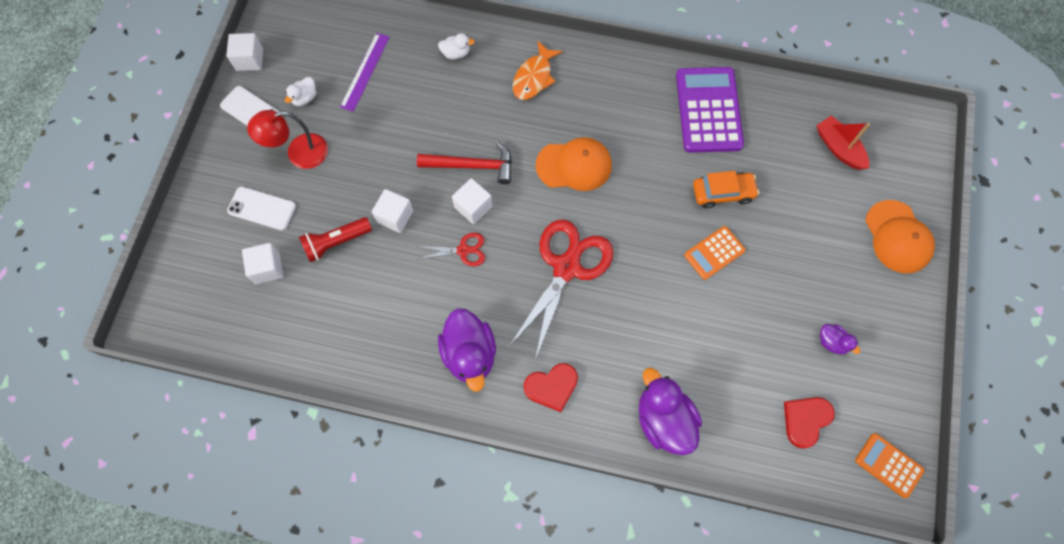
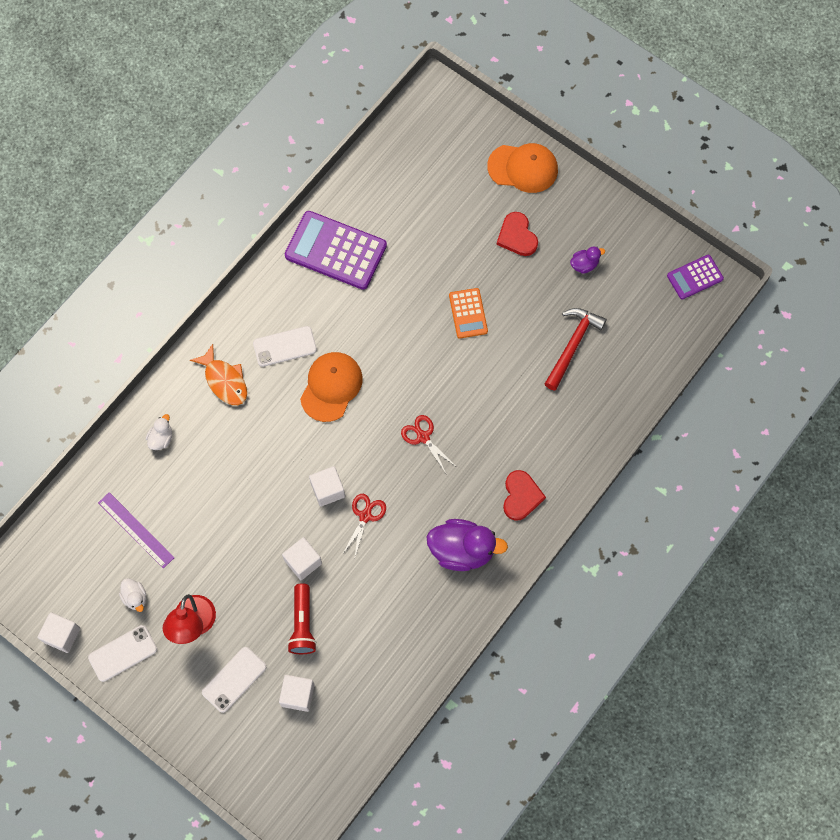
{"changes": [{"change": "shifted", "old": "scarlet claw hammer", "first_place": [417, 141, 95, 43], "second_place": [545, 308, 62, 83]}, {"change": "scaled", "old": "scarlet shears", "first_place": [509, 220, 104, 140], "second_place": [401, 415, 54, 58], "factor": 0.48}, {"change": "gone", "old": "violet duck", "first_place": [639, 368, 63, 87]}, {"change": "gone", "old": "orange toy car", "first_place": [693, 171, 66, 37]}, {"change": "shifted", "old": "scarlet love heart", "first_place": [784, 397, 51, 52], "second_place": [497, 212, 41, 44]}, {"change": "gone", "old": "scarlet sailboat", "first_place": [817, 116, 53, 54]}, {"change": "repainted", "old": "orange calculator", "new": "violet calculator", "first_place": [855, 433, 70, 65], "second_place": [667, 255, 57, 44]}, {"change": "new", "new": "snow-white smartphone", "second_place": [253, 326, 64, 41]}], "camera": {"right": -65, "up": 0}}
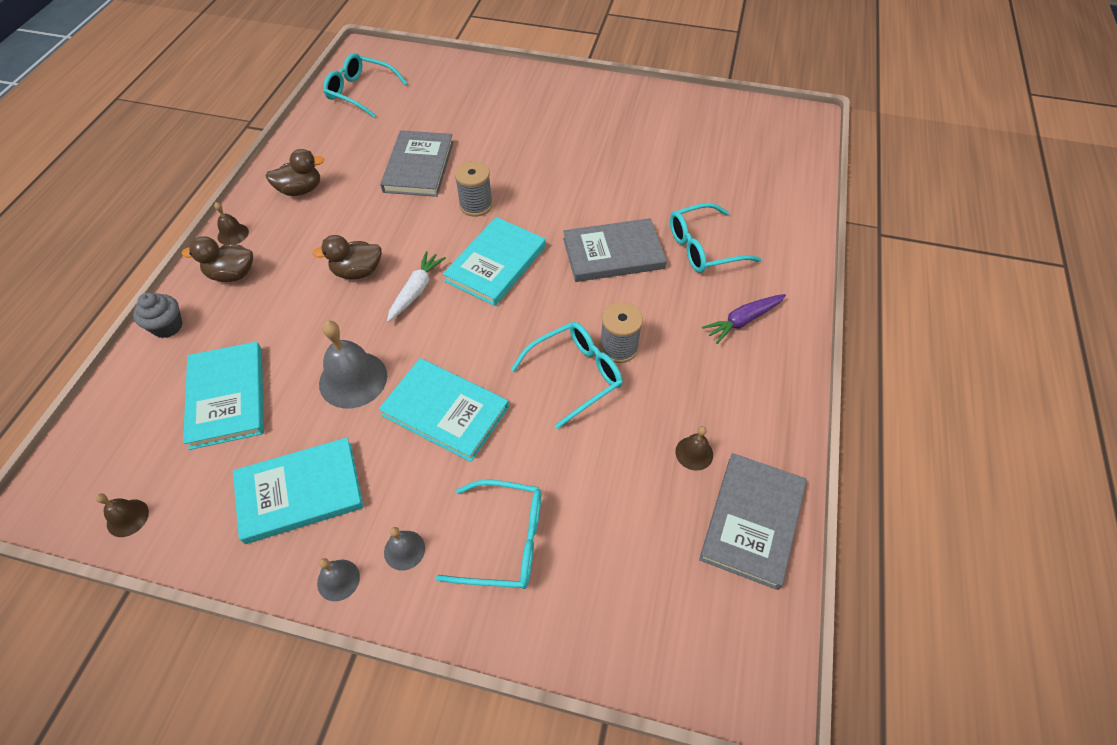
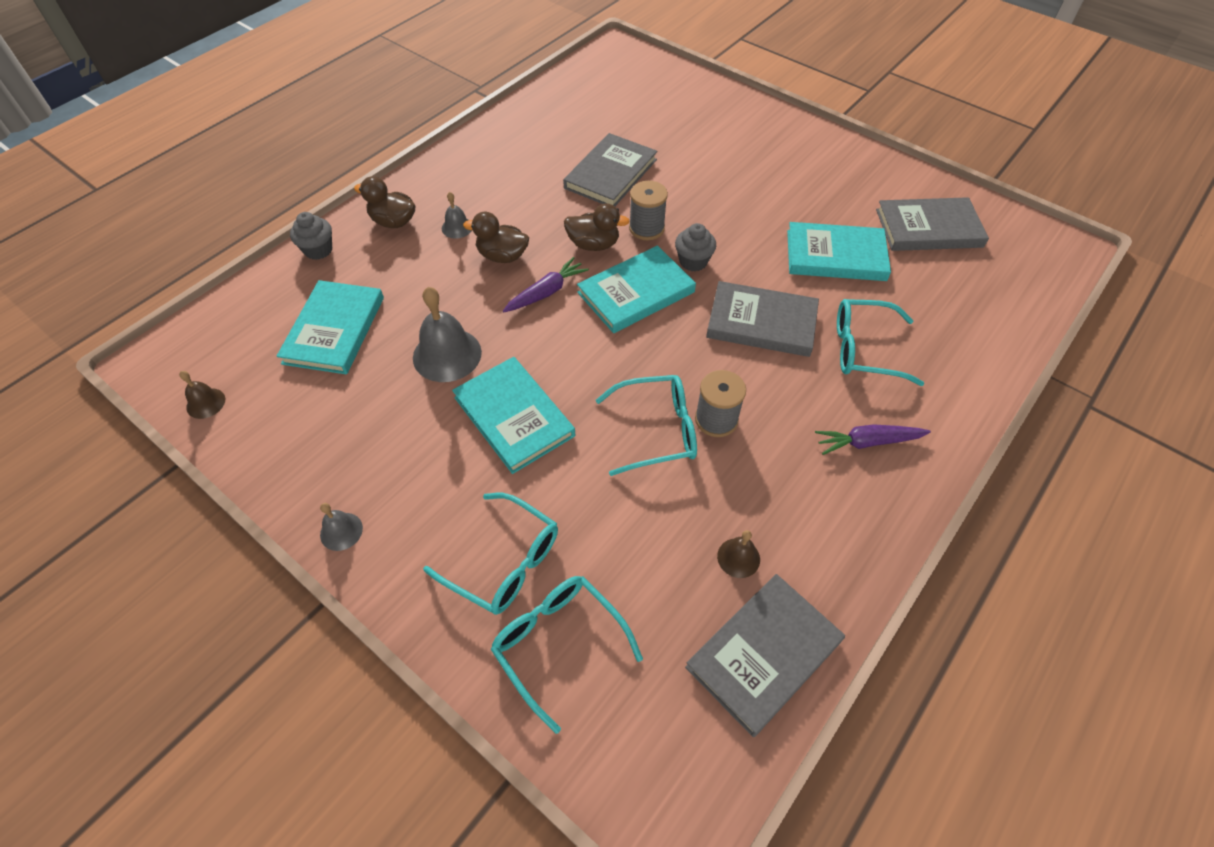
{"changes": [{"change": "gone", "old": "dark brown school bell", "first_place": [214, 202, 35, 43]}, {"change": "shifted", "old": "aqua hardcover", "first_place": [233, 438, 131, 106], "second_place": [787, 222, 104, 59]}, {"change": "shifted", "old": "dark brown duck", "first_place": [265, 149, 60, 47], "second_place": [564, 203, 66, 48]}, {"change": "shifted", "old": "aqua glasses", "first_place": [323, 53, 85, 65], "second_place": [491, 576, 152, 158]}, {"change": "shifted", "old": "gray school bell", "first_place": [384, 527, 41, 44], "second_place": [442, 192, 30, 47]}, {"change": "repainted", "old": "snow-white carrot", "new": "violet carrot", "first_place": [387, 251, 59, 71], "second_place": [503, 257, 86, 55]}, {"change": "new", "new": "gray cupcake", "second_place": [675, 223, 41, 49]}, {"change": "new", "new": "gray hardcover", "second_place": [876, 197, 113, 54]}], "camera": {"right": 25, "up": 0}}
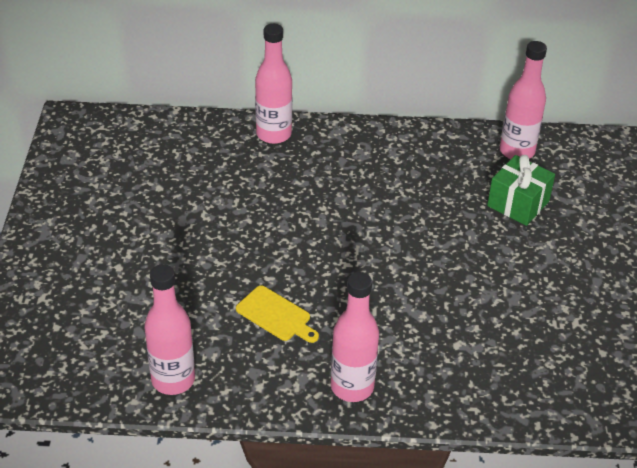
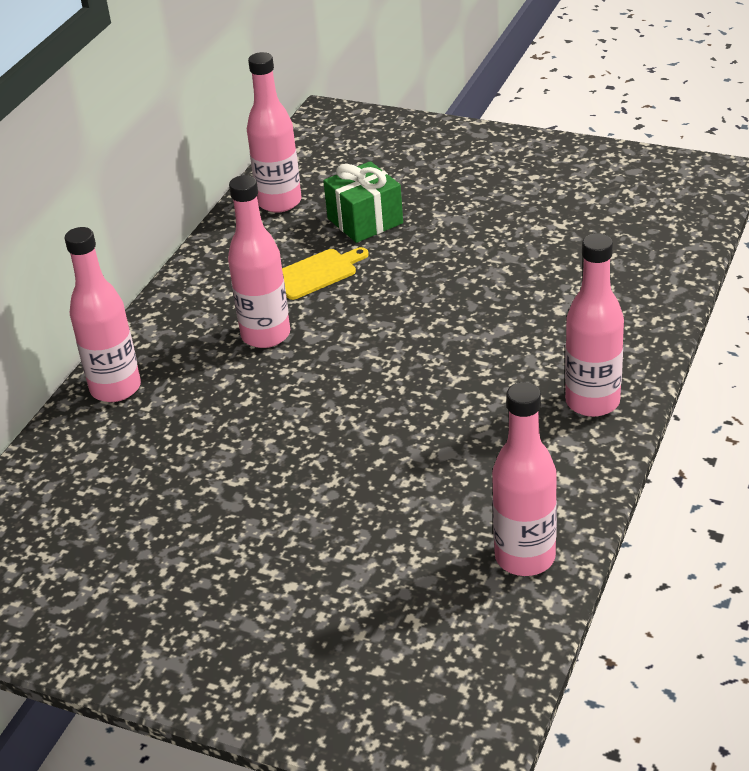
{"changes": [{"change": "shifted", "old": "yellow cutting board", "first_place": [236, 285, 83, 58], "second_place": [282, 247, 87, 53]}, {"change": "new", "new": "pink bottle", "second_place": [228, 175, 62, 173]}], "camera": {"right": -65, "up": -5}}
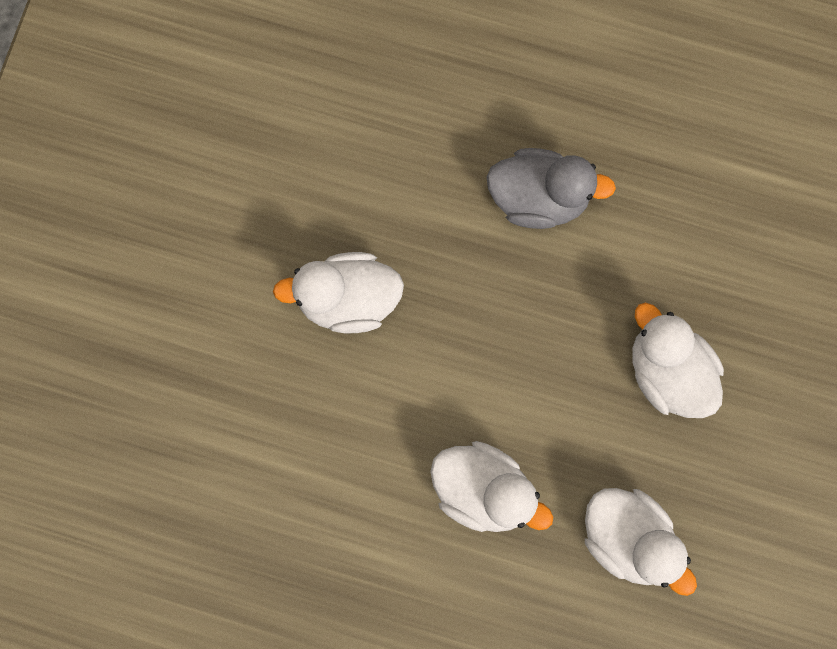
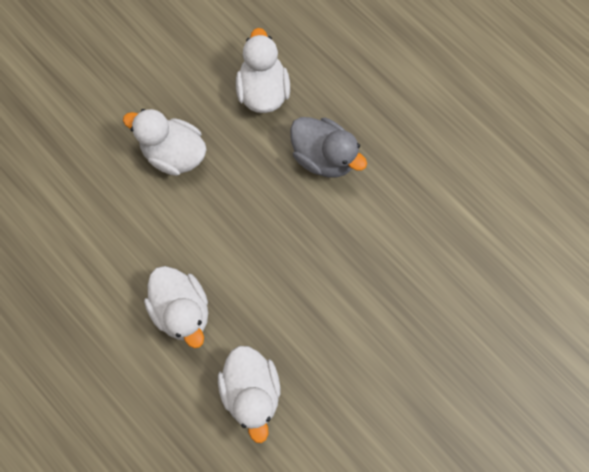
{"changes": [{"change": "shifted", "old": "snow-white duck", "first_place": [632, 303, 92, 115], "second_place": [236, 28, 54, 85]}], "camera": {"right": 30, "up": -5}}
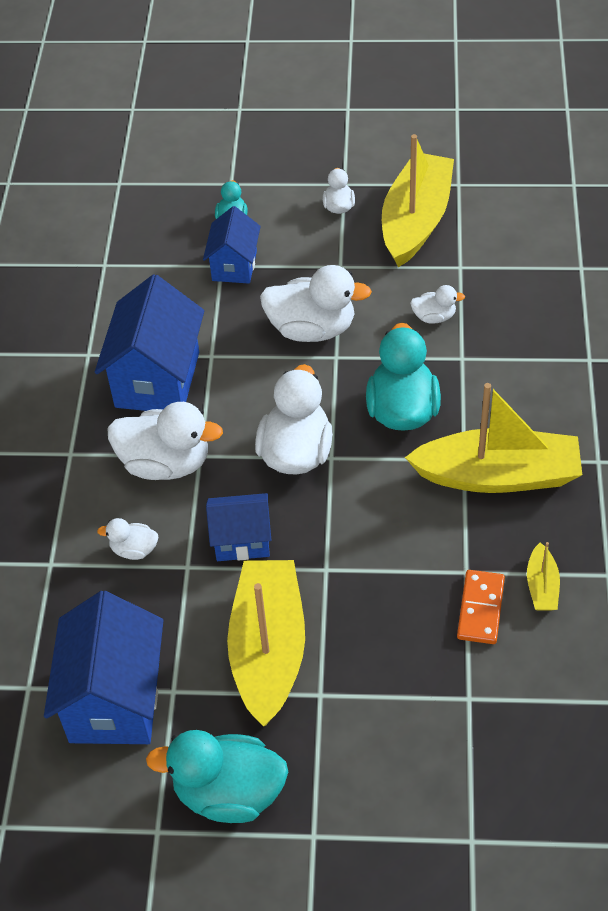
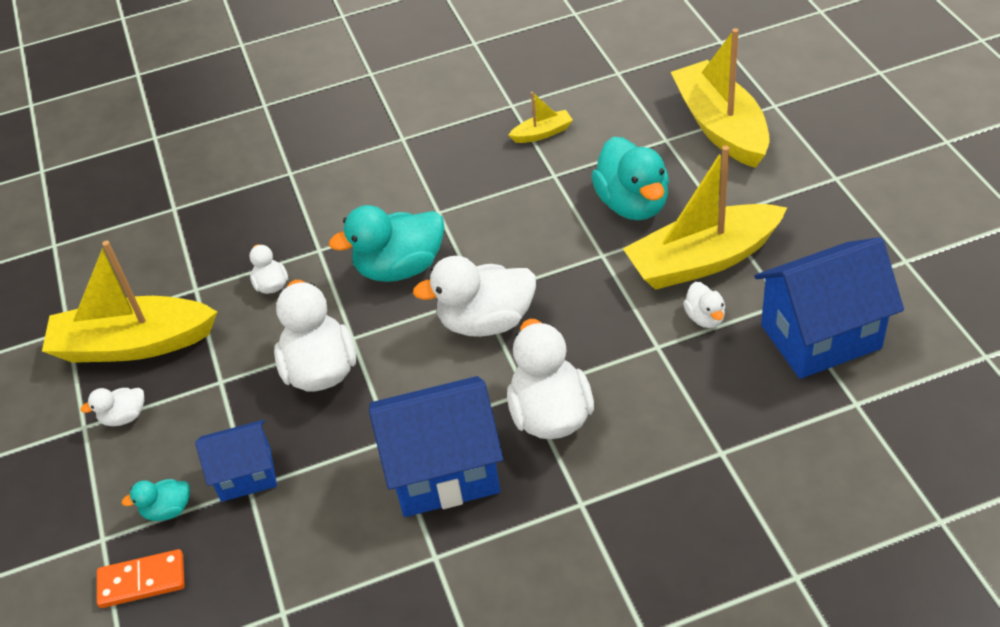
{"changes": [{"change": "shifted", "old": "snow-white duck", "first_place": [97, 518, 61, 42], "second_place": [683, 282, 42, 46]}, {"change": "shifted", "old": "aqua duck", "first_place": [146, 730, 142, 93], "second_place": [591, 137, 78, 83]}, {"change": "gone", "old": "blue cottage", "first_place": [206, 493, 65, 68]}, {"change": "shifted", "old": "yellow sailboat", "first_place": [405, 383, 177, 110], "second_place": [671, 28, 99, 140]}, {"change": "shifted", "old": "orange domino tile", "first_place": [457, 570, 48, 74], "second_place": [97, 549, 88, 59]}], "camera": {"right": -110, "up": -5}}
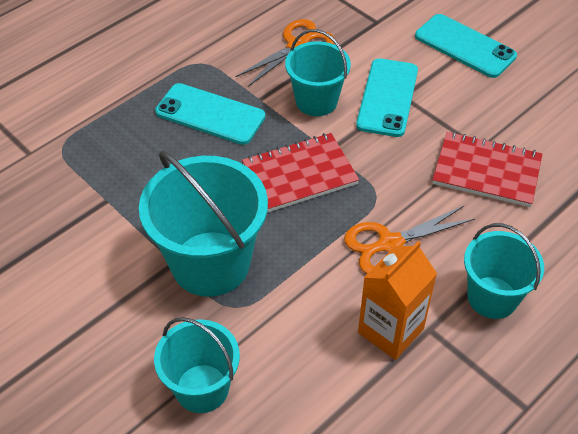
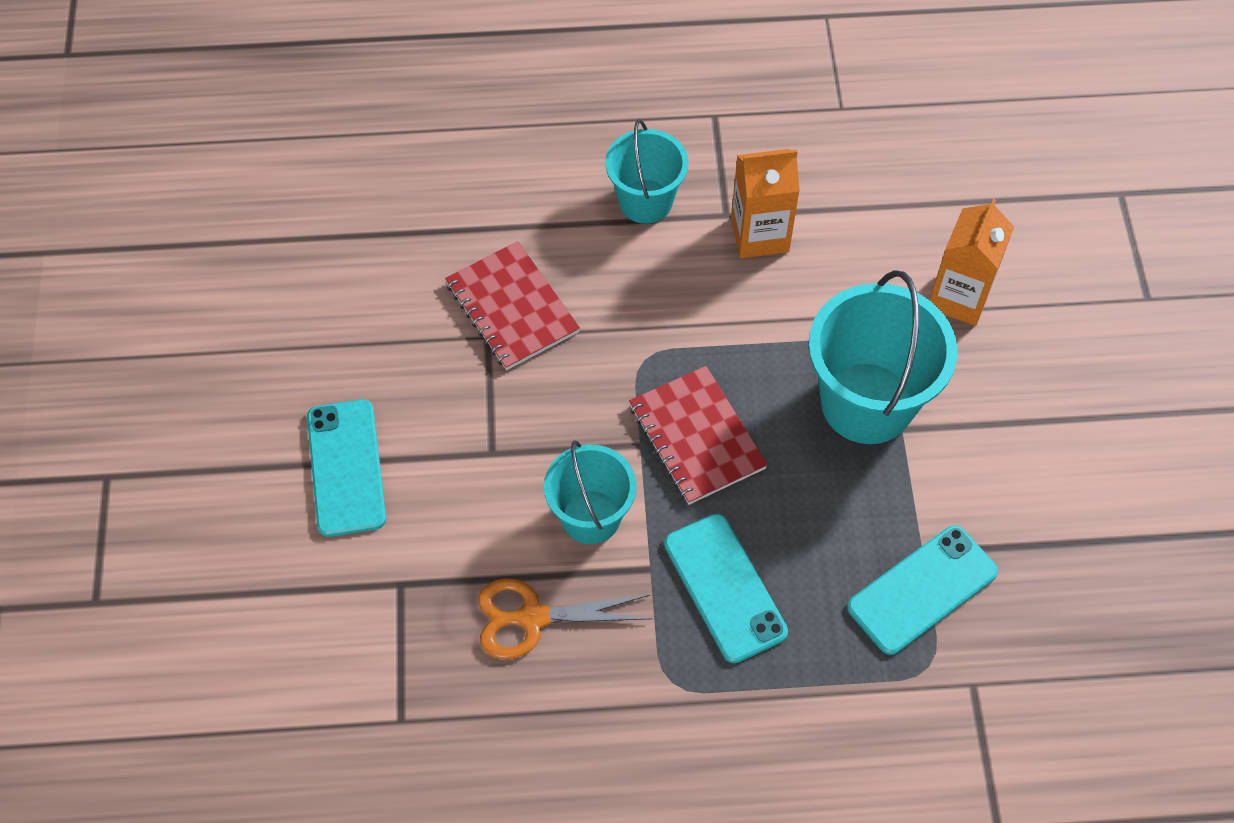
{"changes": [{"change": "swapped", "old": "aqua bucket", "new": "orange milk carton", "first_place": [154, 317, 86, 96], "second_place": [930, 199, 84, 127]}, {"change": "rotated", "old": "scarlet exercise book", "first_place": [242, 133, 117, 80], "second_place": [629, 366, 139, 139], "degrees": 45}, {"change": "gone", "old": "orange shears", "first_place": [344, 205, 132, 69]}, {"change": "shifted", "old": "aqua smartphone", "first_place": [356, 58, 62, 79], "second_place": [847, 525, 151, 130]}], "camera": {"right": -140, "up": 10}}
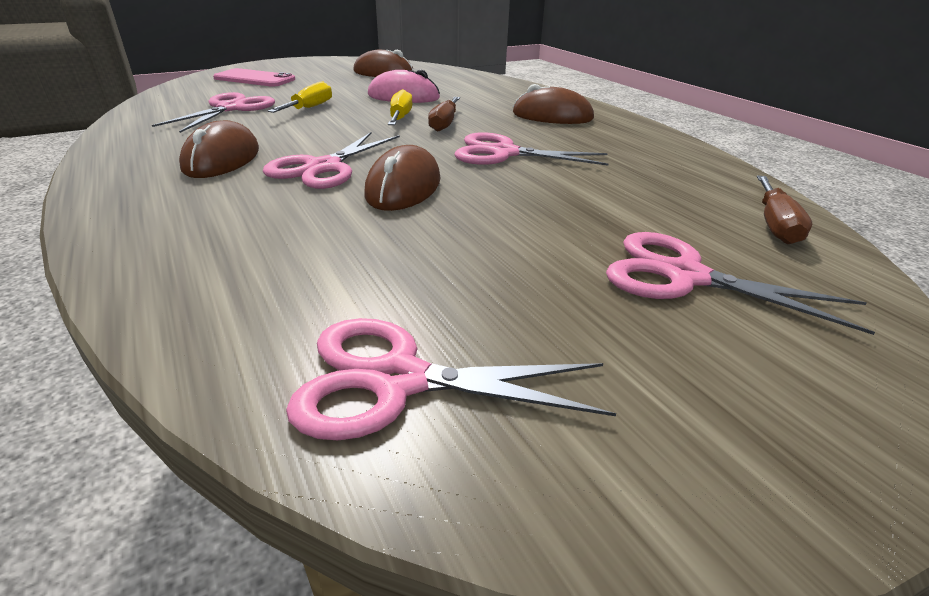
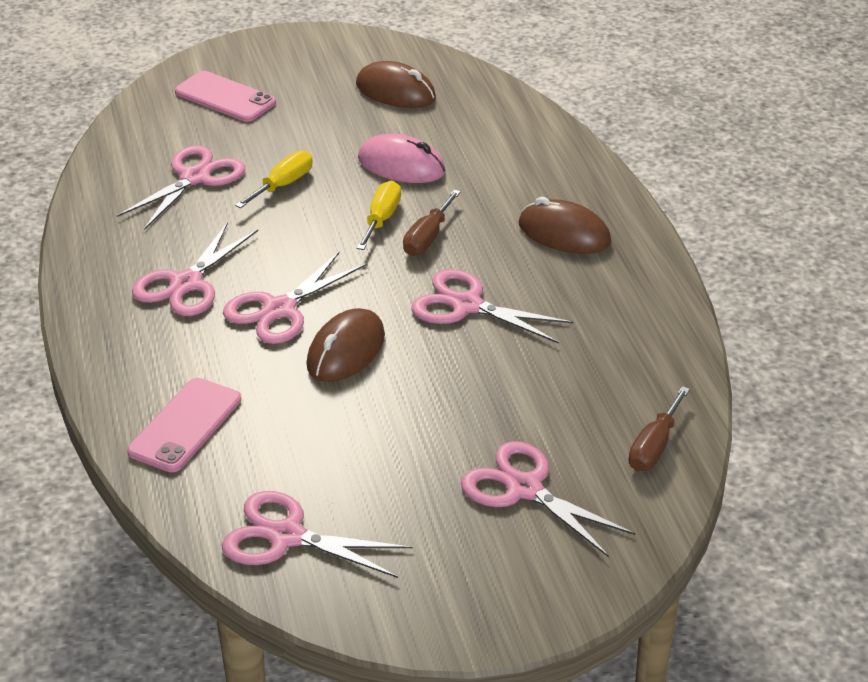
{"changes": [{"change": "swapped", "old": "dark brown computer mouse", "new": "pink shears", "first_place": [179, 120, 80, 58], "second_place": [132, 222, 126, 94]}, {"change": "new", "new": "pink smartphone", "second_place": [127, 378, 114, 94]}], "camera": {"right": 15, "up": 5}}
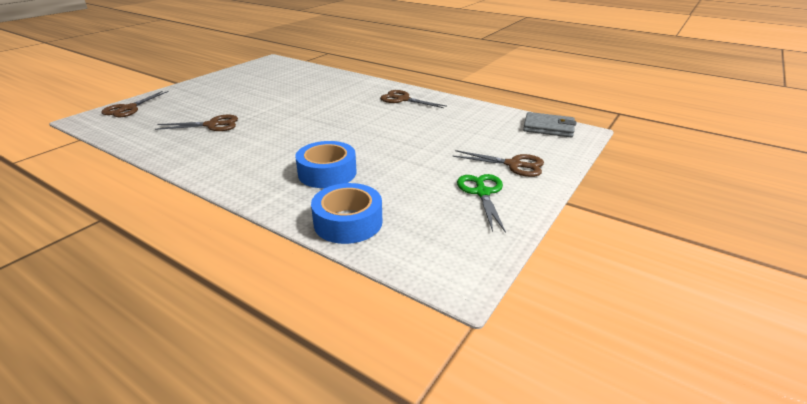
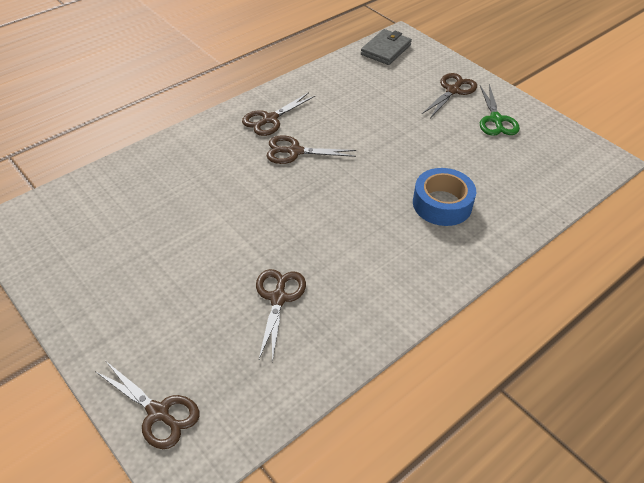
{"changes": [{"change": "gone", "old": "blue roll of tape", "first_place": [311, 183, 71, 61]}, {"change": "rotated", "old": "leaf-green shears", "first_place": [457, 174, 49, 59], "second_place": [480, 84, 40, 52], "degrees": -105}, {"change": "new", "new": "dark brown shears", "second_place": [266, 135, 90, 29]}], "camera": {"right": -75, "up": 15}}
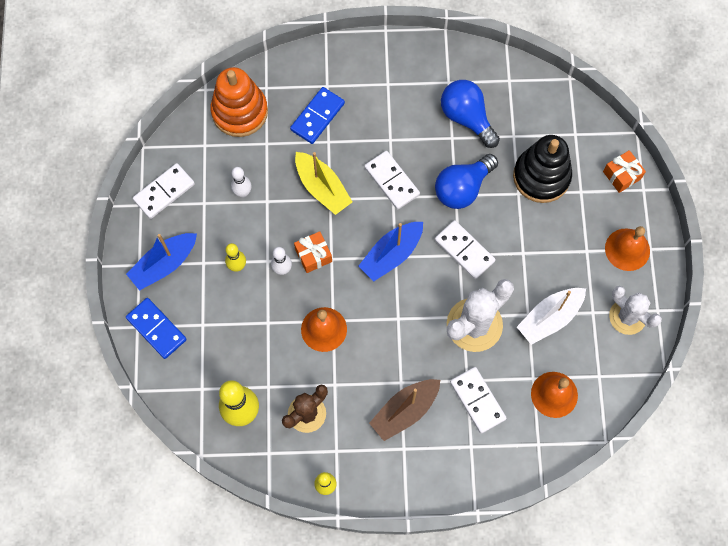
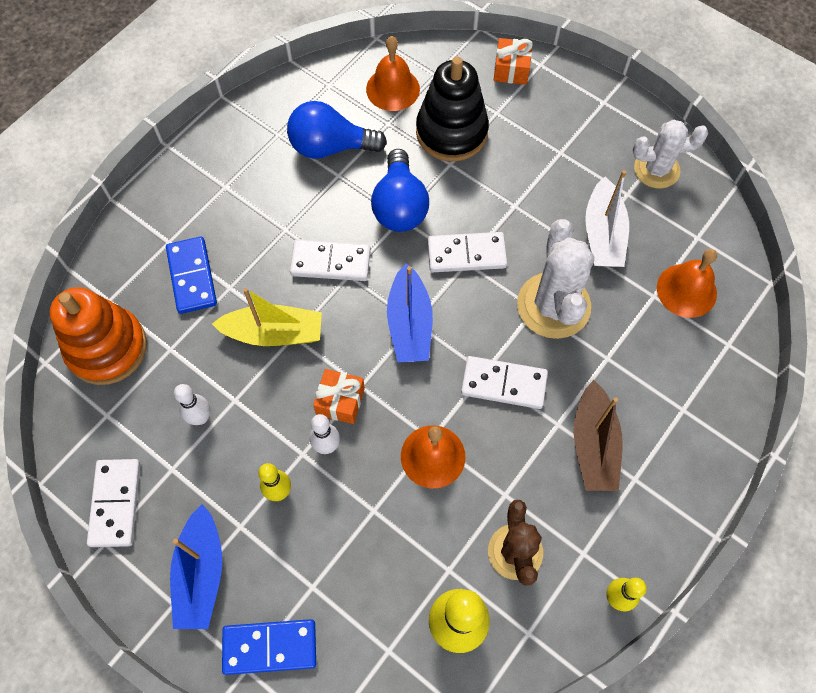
{"changes": [{"change": "shifted", "old": "snow-white domino tile", "first_place": [450, 367, 57, 67], "second_place": [461, 356, 87, 53]}, {"change": "shifted", "old": "orange school bell", "first_place": [605, 226, 45, 45], "second_place": [366, 36, 54, 75]}], "camera": {"right": -50, "up": -5}}
